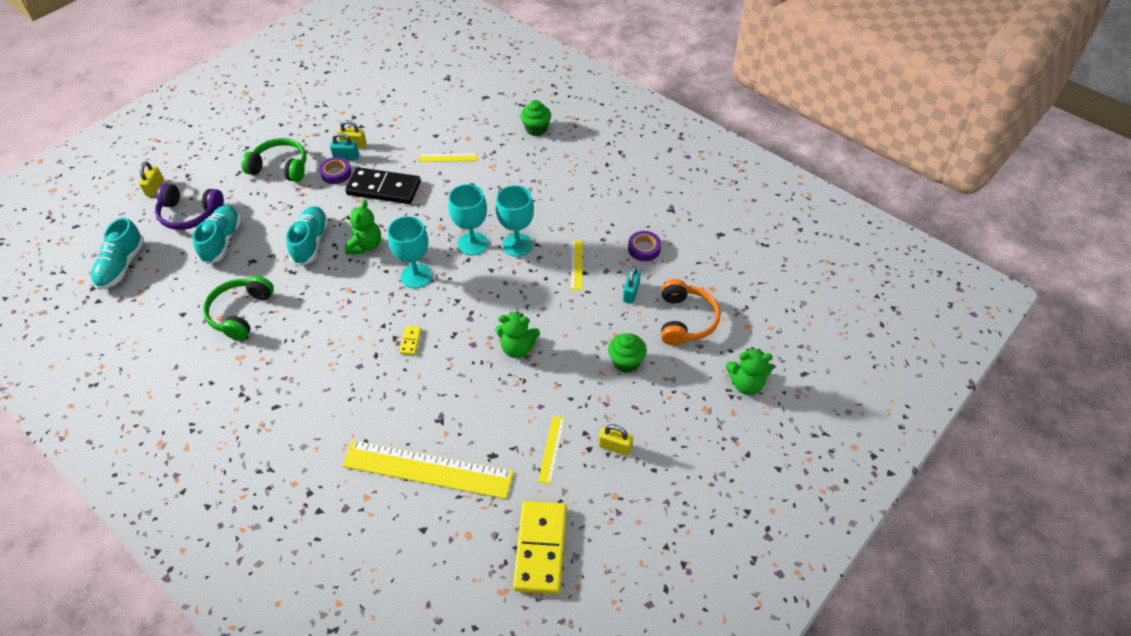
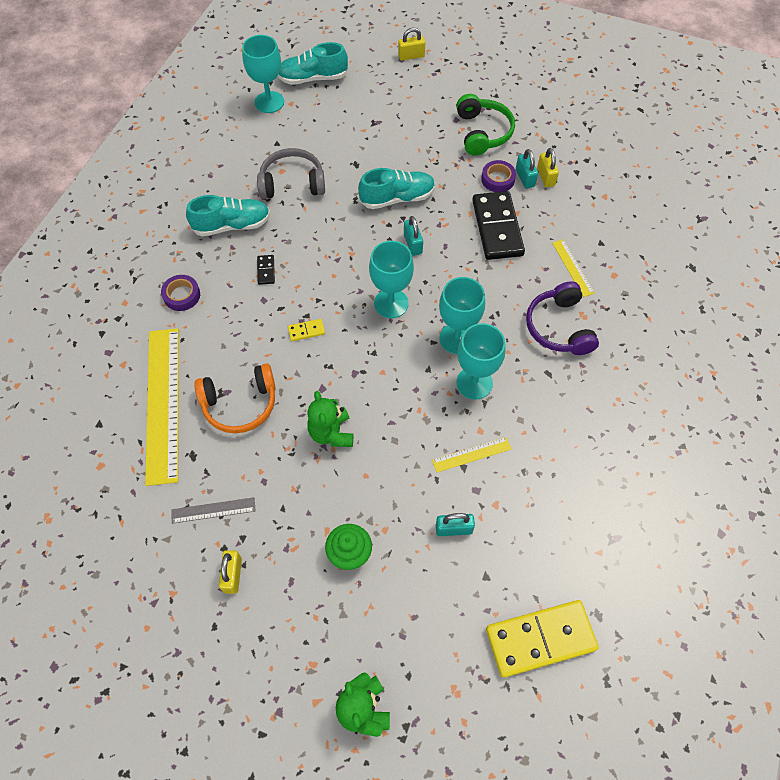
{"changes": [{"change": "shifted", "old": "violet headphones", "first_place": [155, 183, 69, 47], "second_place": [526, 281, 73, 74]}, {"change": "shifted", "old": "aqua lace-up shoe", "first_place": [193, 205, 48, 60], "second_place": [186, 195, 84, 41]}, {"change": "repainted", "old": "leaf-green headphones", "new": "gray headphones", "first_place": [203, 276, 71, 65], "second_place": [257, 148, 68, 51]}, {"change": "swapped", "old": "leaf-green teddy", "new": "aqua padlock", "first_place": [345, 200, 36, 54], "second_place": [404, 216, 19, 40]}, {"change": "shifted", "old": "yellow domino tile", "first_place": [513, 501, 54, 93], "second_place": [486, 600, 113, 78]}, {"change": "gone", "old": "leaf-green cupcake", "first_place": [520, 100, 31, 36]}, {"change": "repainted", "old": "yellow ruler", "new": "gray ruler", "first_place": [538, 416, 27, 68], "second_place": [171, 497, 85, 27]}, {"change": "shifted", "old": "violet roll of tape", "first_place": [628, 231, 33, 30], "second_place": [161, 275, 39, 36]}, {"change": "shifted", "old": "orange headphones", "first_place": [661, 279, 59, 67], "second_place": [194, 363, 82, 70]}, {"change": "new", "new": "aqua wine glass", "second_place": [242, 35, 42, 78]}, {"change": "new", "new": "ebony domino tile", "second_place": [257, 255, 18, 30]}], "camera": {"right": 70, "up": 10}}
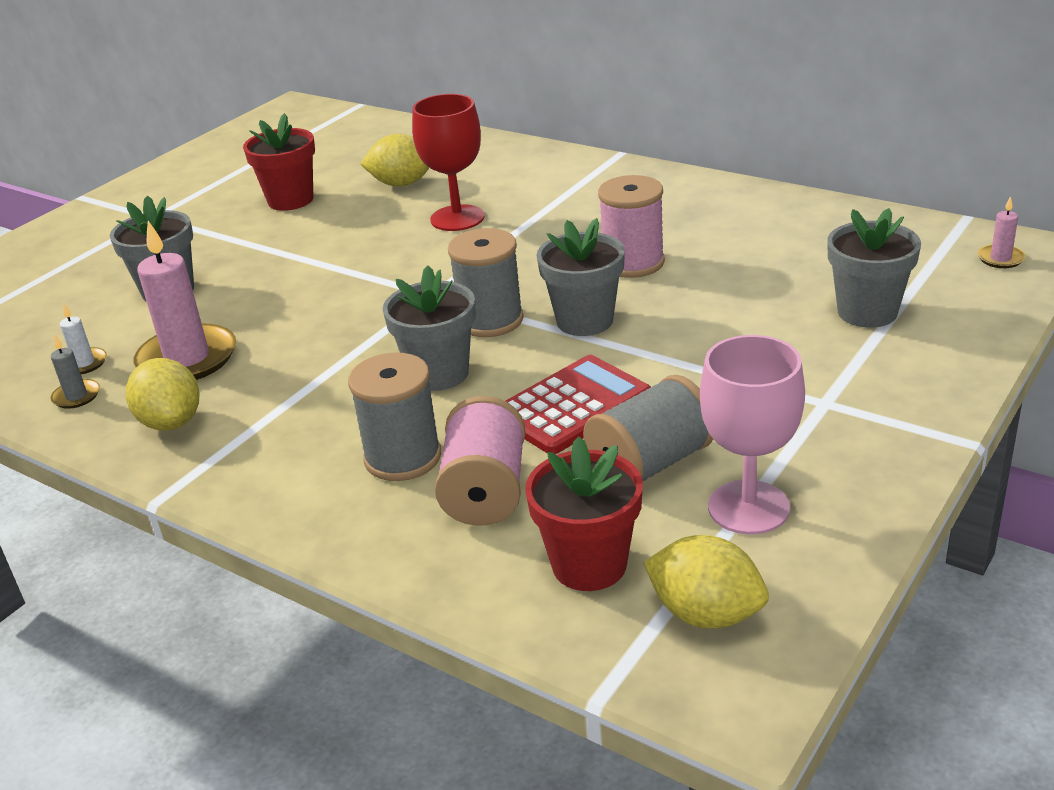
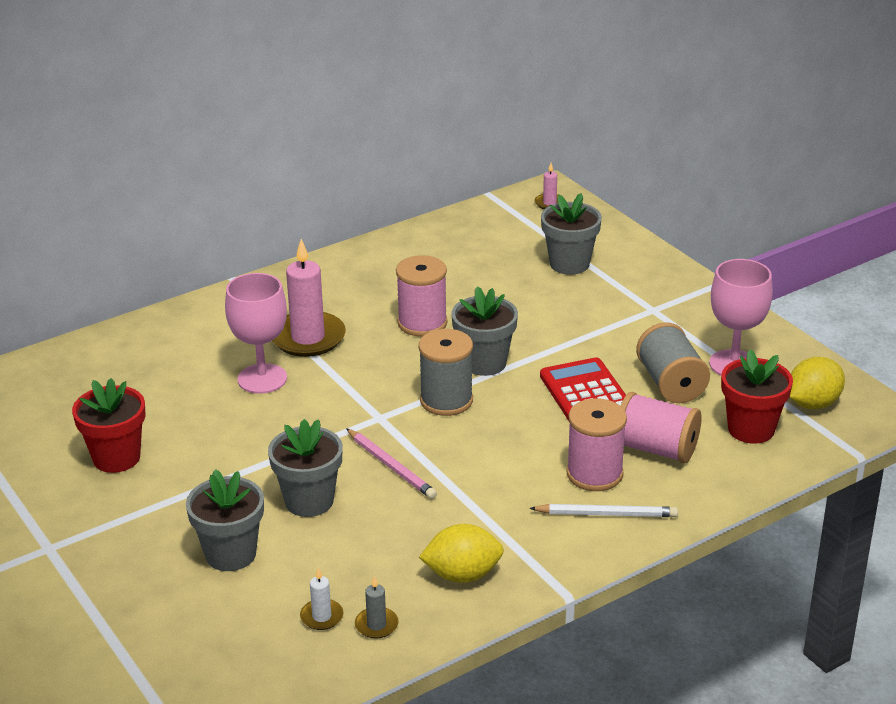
{"changes": [{"change": "shifted", "old": "pink pillar candle", "first_place": [134, 221, 102, 159], "second_place": [272, 239, 74, 118]}, {"change": "repainted", "old": "gray bobbin", "new": "pink bobbin", "first_place": [348, 353, 93, 128], "second_place": [567, 398, 60, 93]}, {"change": "gone", "old": "yellow lemon", "first_place": [360, 134, 69, 52]}, {"change": "shifted", "old": "gray flower pot", "first_place": [383, 266, 93, 125], "second_place": [268, 419, 75, 98]}, {"change": "repainted", "old": "scarlet wine glass", "new": "pink wine glass", "first_place": [412, 94, 72, 137], "second_place": [225, 273, 62, 121]}, {"change": "new", "new": "pink lead pencil", "second_place": [346, 428, 91, 71]}, {"change": "new", "new": "snow-white lead pencil", "second_place": [529, 504, 149, 13]}], "camera": {"right": -70, "up": 0}}
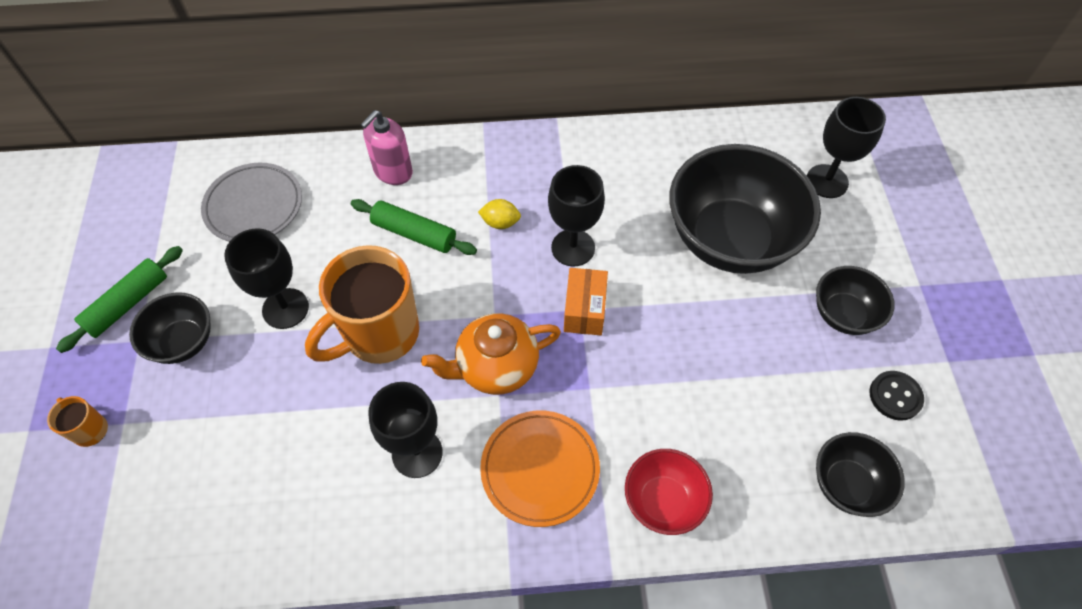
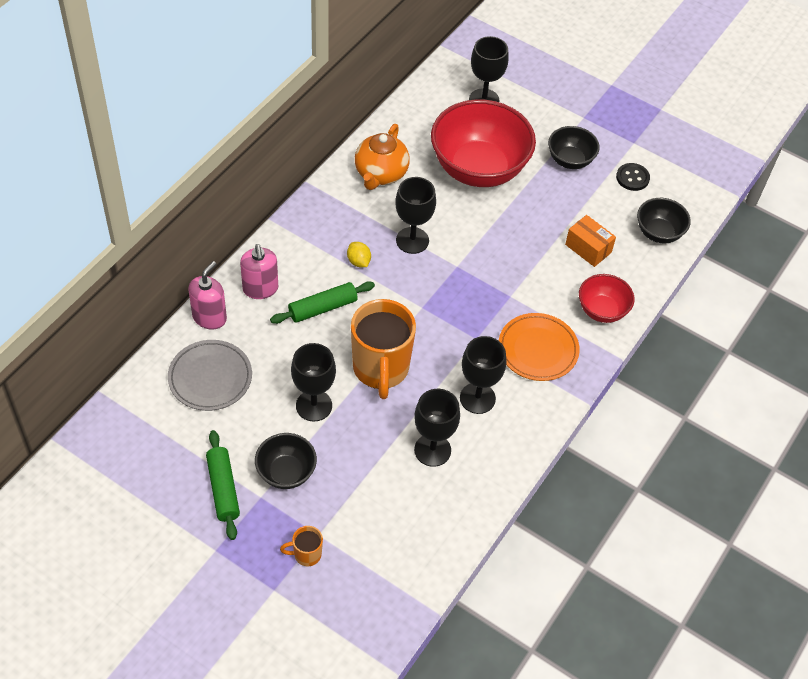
{"changes": [{"change": "shifted", "old": "orange teapot", "first_place": [421, 313, 140, 82], "second_place": [355, 124, 55, 66]}, {"change": "rotated", "old": "yellow lemon", "first_place": [478, 199, 43, 30], "second_place": [347, 242, 24, 25], "degrees": -75}, {"change": "shifted", "old": "orange package", "first_place": [564, 268, 44, 67], "second_place": [565, 215, 51, 52]}, {"change": "repainted", "old": "ebony deep dish", "new": "scarlet deep dish", "first_place": [669, 144, 152, 130], "second_place": [431, 99, 105, 88]}, {"change": "new", "new": "pink soap pump", "second_place": [188, 261, 39, 69]}, {"change": "new", "new": "ebony wine glass", "second_place": [414, 389, 46, 78]}], "camera": {"right": -55, "up": -5}}
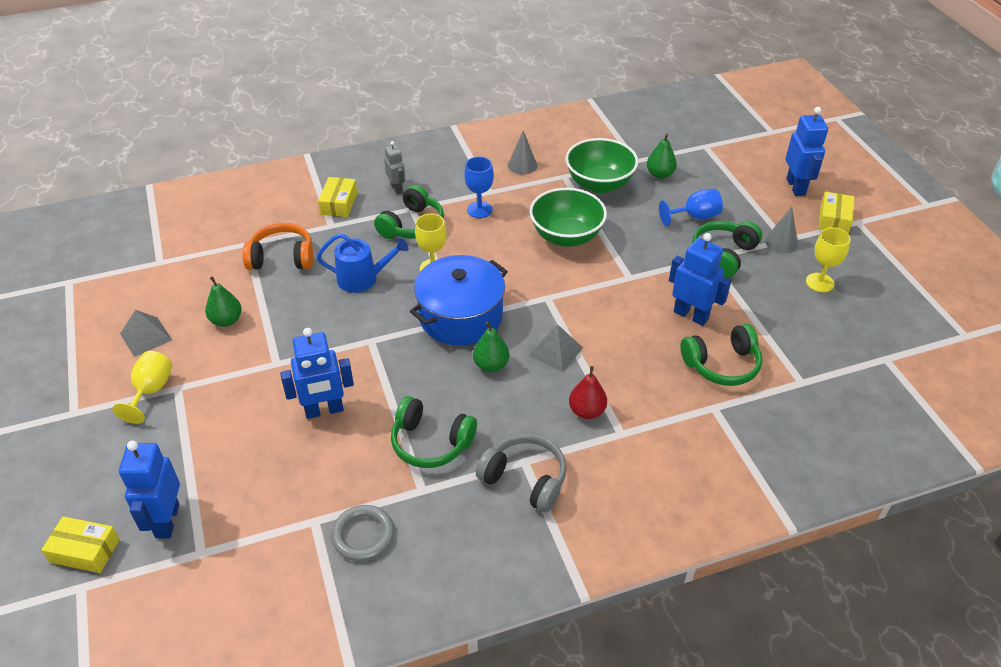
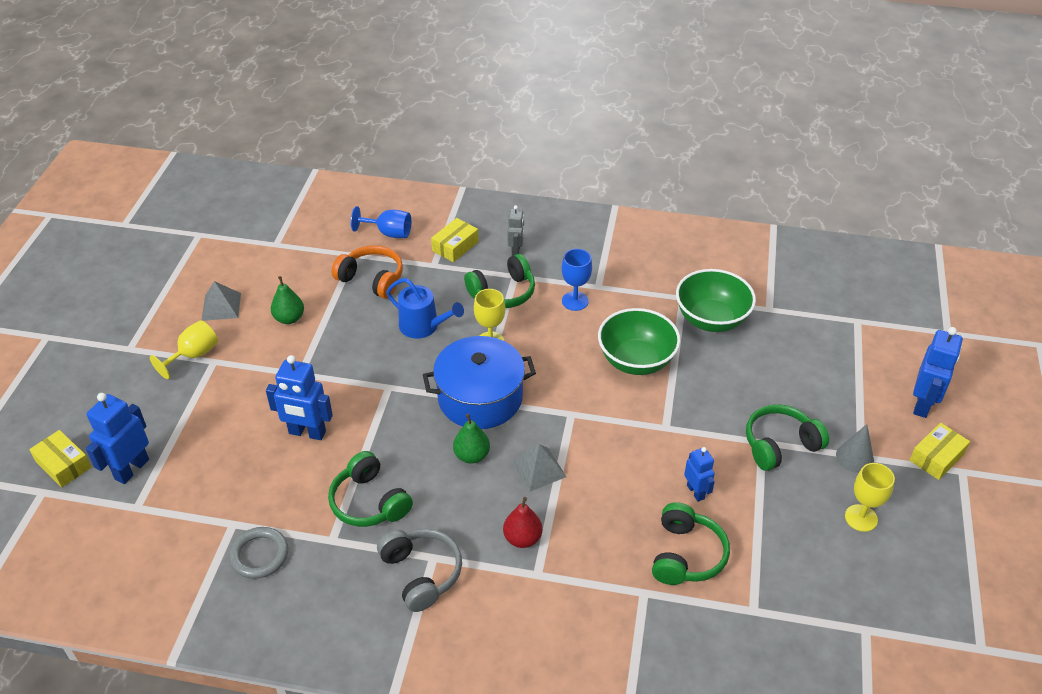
{"changes": [{"change": "gone", "old": "gray solid cone", "first_place": [508, 130, 29, 45]}, {"change": "gone", "old": "leaf-green pear fruit", "first_place": [647, 133, 30, 46]}, {"change": "shifted", "old": "blue wine glass", "first_place": [659, 189, 64, 37], "second_place": [351, 206, 60, 32]}, {"change": "scaled", "old": "blue robot", "first_place": [669, 233, 62, 93], "second_place": [684, 447, 31, 55], "factor": 0.61}, {"change": "rotated", "old": "leaf-green headphones", "first_place": [681, 324, 81, 62], "second_place": [652, 502, 78, 83], "degrees": -90}], "camera": {"right": 30, "up": 0}}
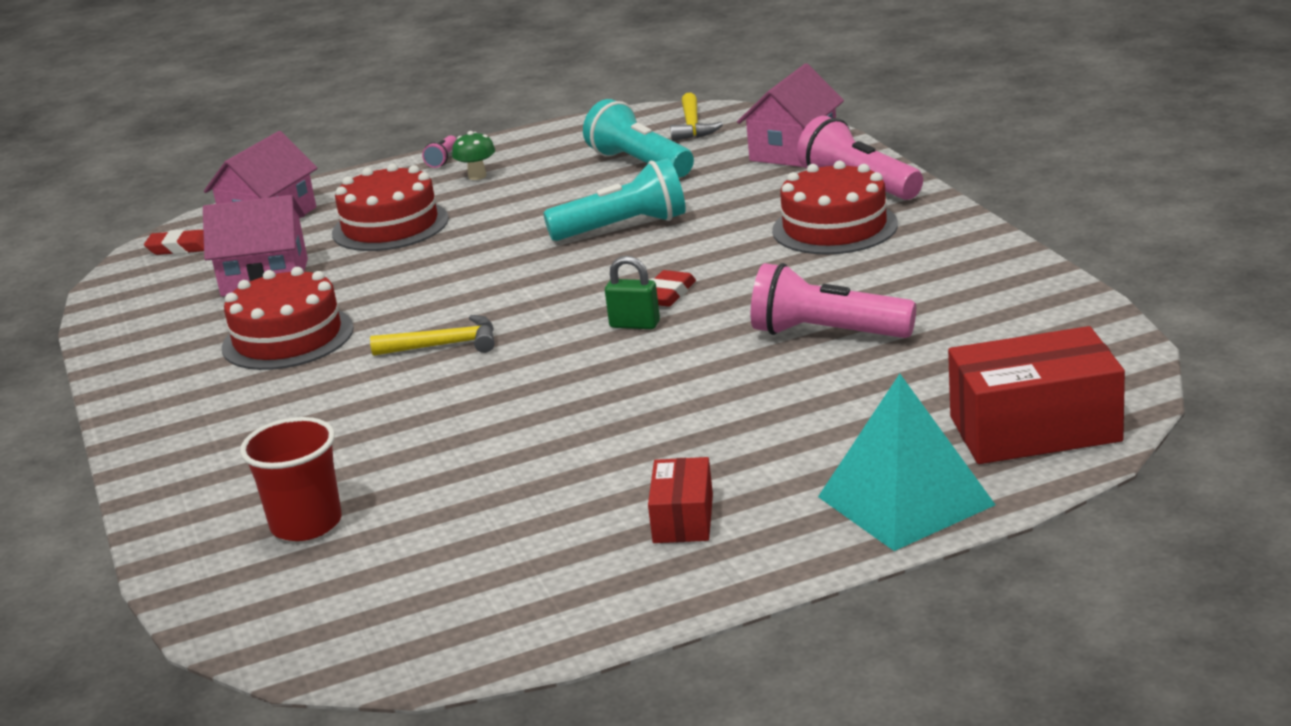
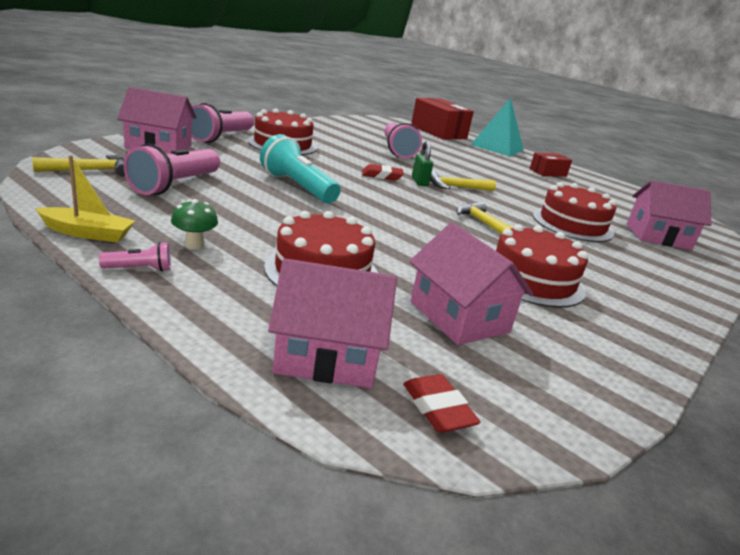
{"changes": [{"change": "swapped", "old": "scarlet tumbler", "new": "pink cottage", "first_place": [240, 417, 102, 124], "second_place": [627, 180, 85, 70]}, {"change": "repainted", "old": "aqua pocket torch", "new": "pink pocket torch", "first_place": [583, 99, 111, 79], "second_place": [124, 144, 96, 51]}, {"change": "new", "new": "yellow sailboat", "second_place": [35, 155, 100, 87]}, {"change": "new", "new": "yellow claw hammer", "second_place": [430, 170, 66, 21]}, {"change": "new", "new": "scarlet cake", "second_place": [533, 182, 84, 60]}], "camera": {"right": -125, "up": 0}}
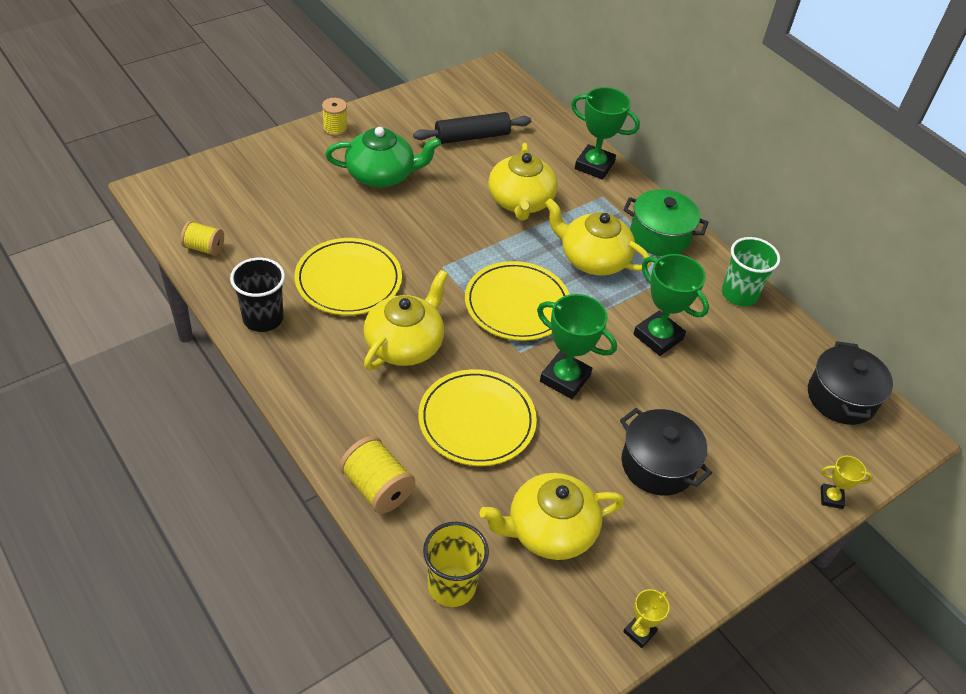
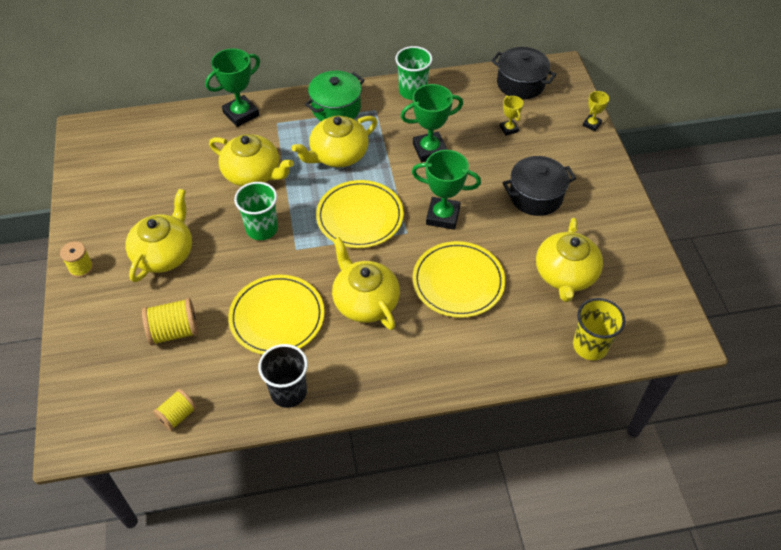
{"changes": [{"change": "repainted", "old": "leaf-green teapot", "new": "yellow teapot", "first_place": [325, 127, 116, 60], "second_place": [126, 189, 66, 93]}, {"change": "shifted", "old": "yellow bobbin", "first_place": [339, 436, 76, 78], "second_place": [142, 298, 56, 48]}, {"change": "gone", "old": "ebony pastry roller", "first_place": [413, 112, 118, 32]}, {"change": "rotated", "old": "leaf-green award cup", "first_place": [537, 294, 80, 105], "second_place": [412, 150, 69, 80], "degrees": 45}, {"change": "shifted", "old": "yellow award cup", "first_place": [623, 589, 46, 59], "second_place": [500, 96, 23, 40]}, {"change": "new", "new": "leaf-green tumbler", "second_place": [234, 182, 44, 58]}], "camera": {"right": -60, "up": 5}}
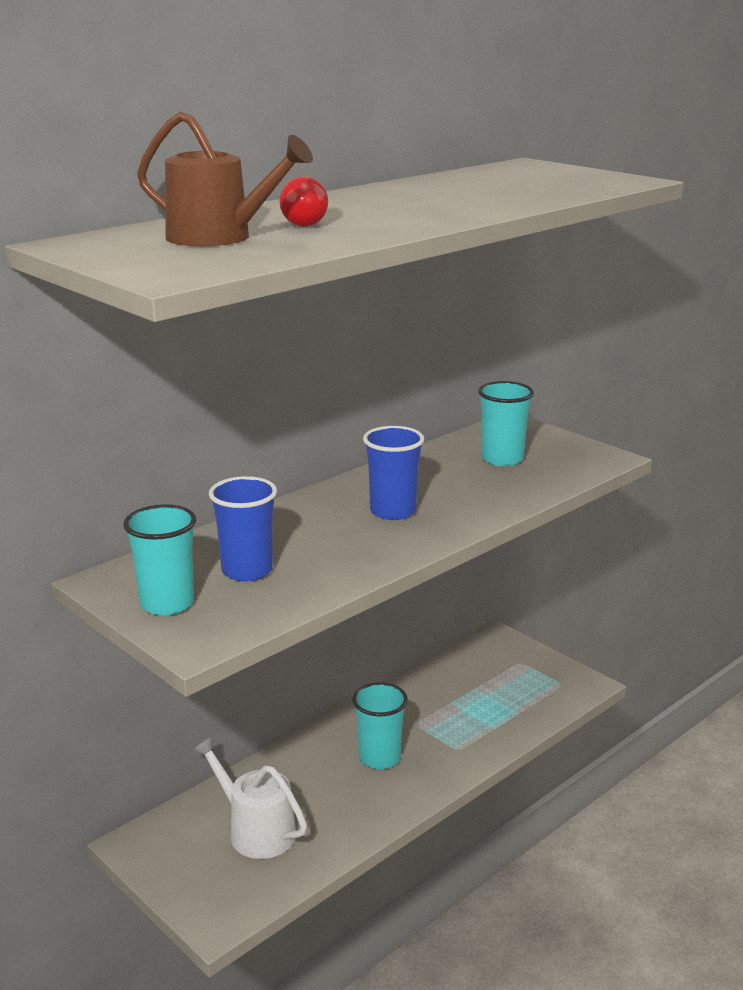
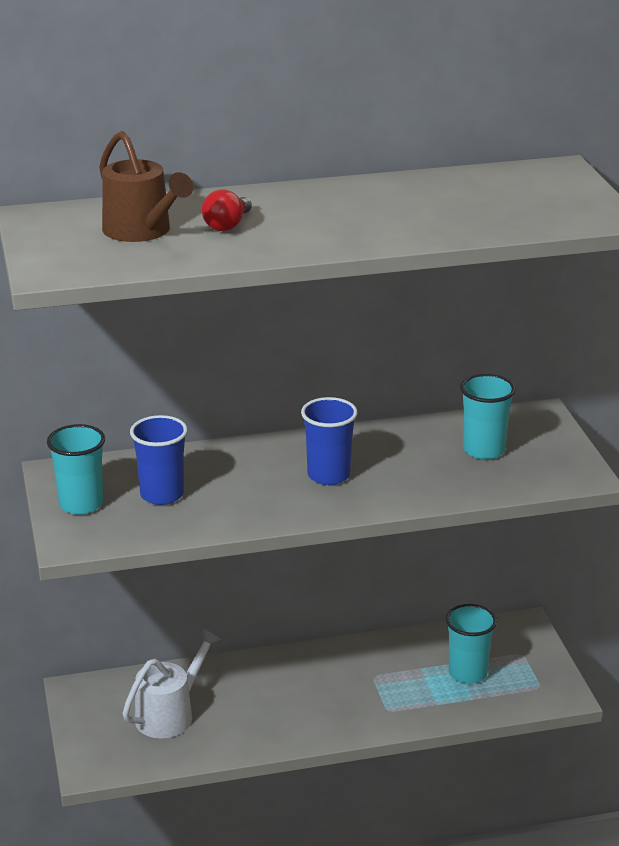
{"changes": [{"change": "rotated", "old": "snow-white sprinkling can", "first_place": [192, 737, 115, 122], "second_place": [122, 629, 99, 109], "degrees": 60}, {"change": "shifted", "old": "aqua tumbler", "first_place": [352, 682, 56, 87], "second_place": [445, 604, 52, 80]}], "camera": {"right": 30, "up": 5}}
